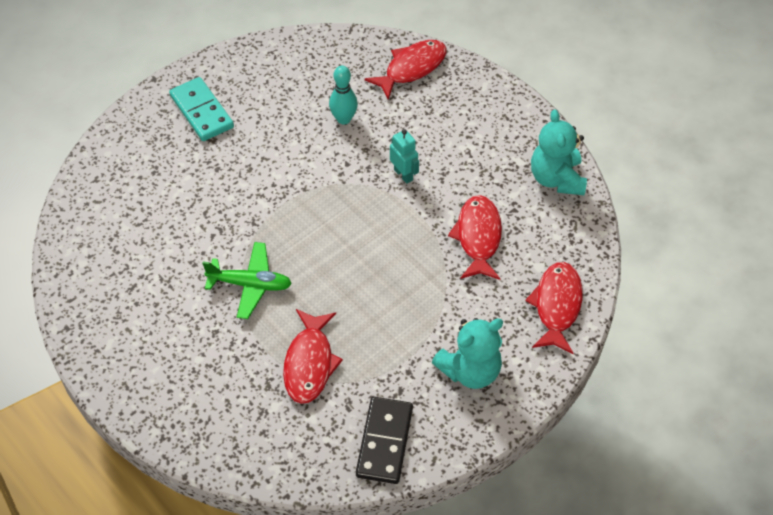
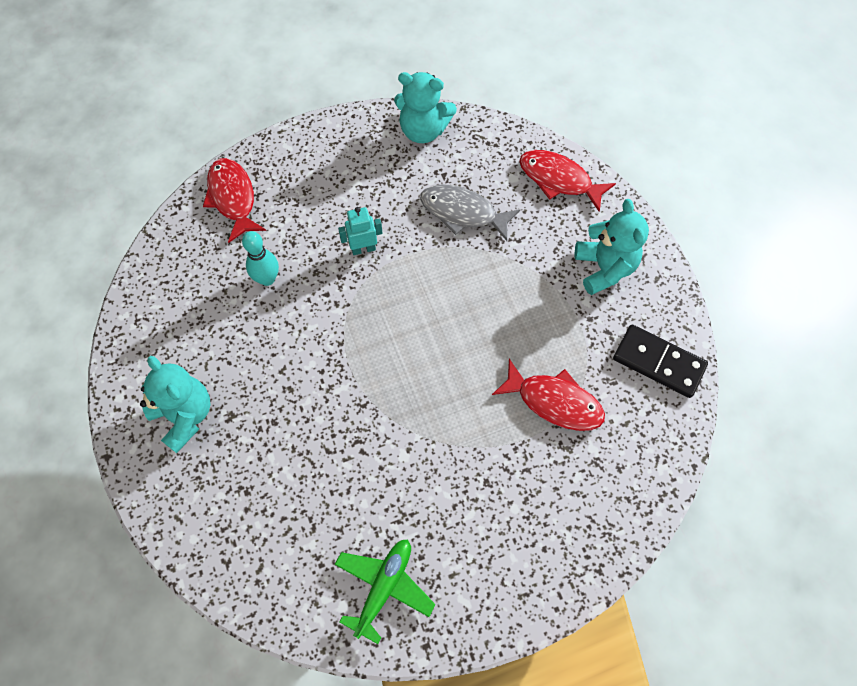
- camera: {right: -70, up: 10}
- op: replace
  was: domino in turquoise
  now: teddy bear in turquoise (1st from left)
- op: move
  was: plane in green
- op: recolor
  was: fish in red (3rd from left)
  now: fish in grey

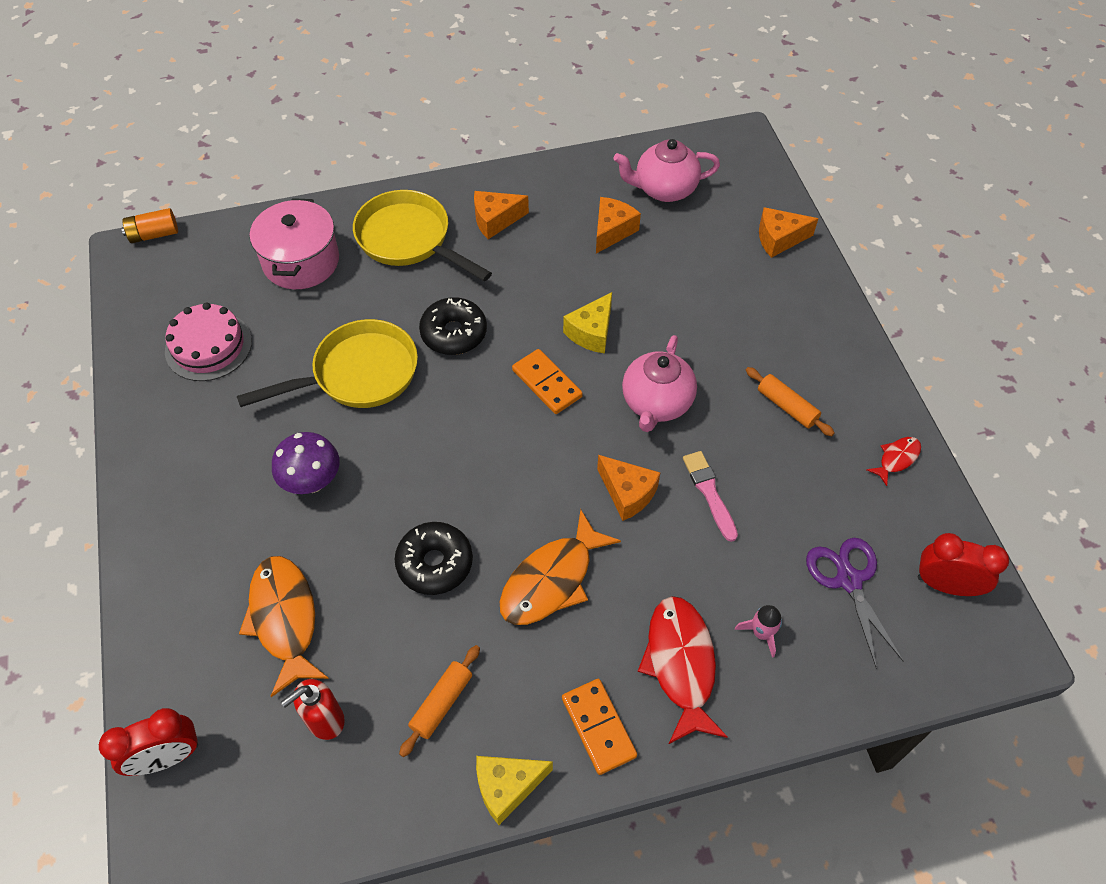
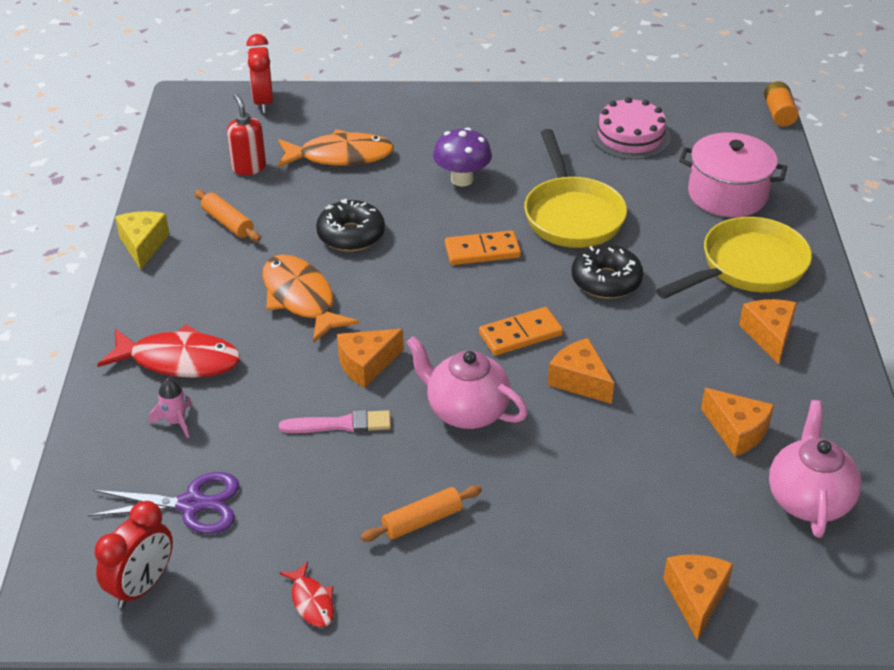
- camera: {right: 105, up: -15}
- op: move
  was: domino in orange (2nd from left in the first image)
  now: domino in orange (1st from left)
- op: recolor
  was: cheese in yellow (2nd from left)
  now: cheese in orange (2nd from left)

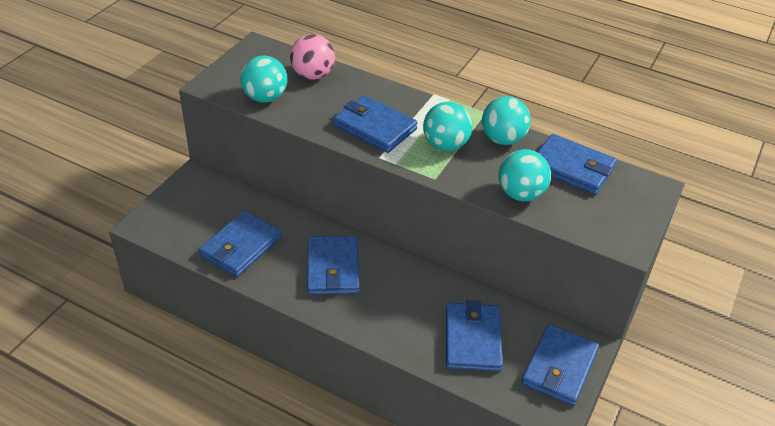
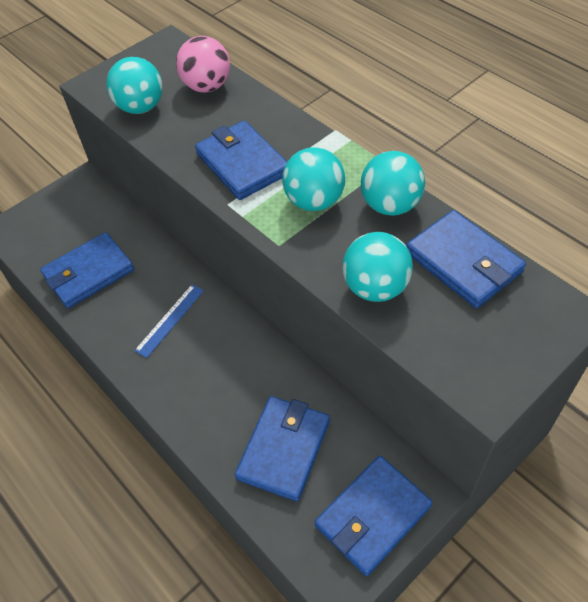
- camera: {right: 25, up: 10}
- op: replace
  was: wallet in blue (2nd from left)
  now: ruler in blue

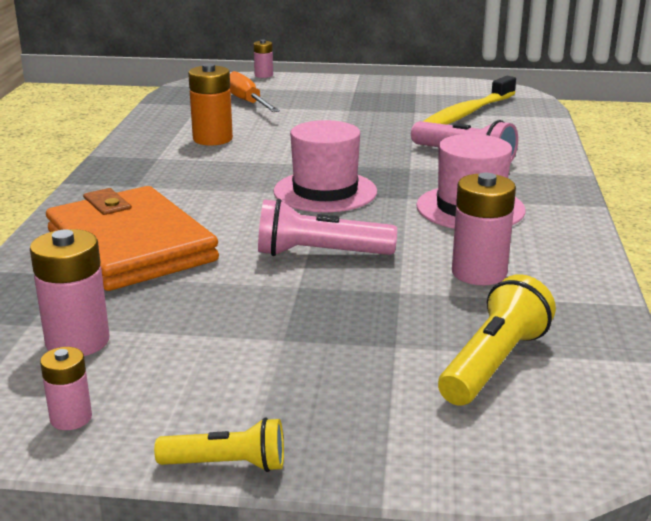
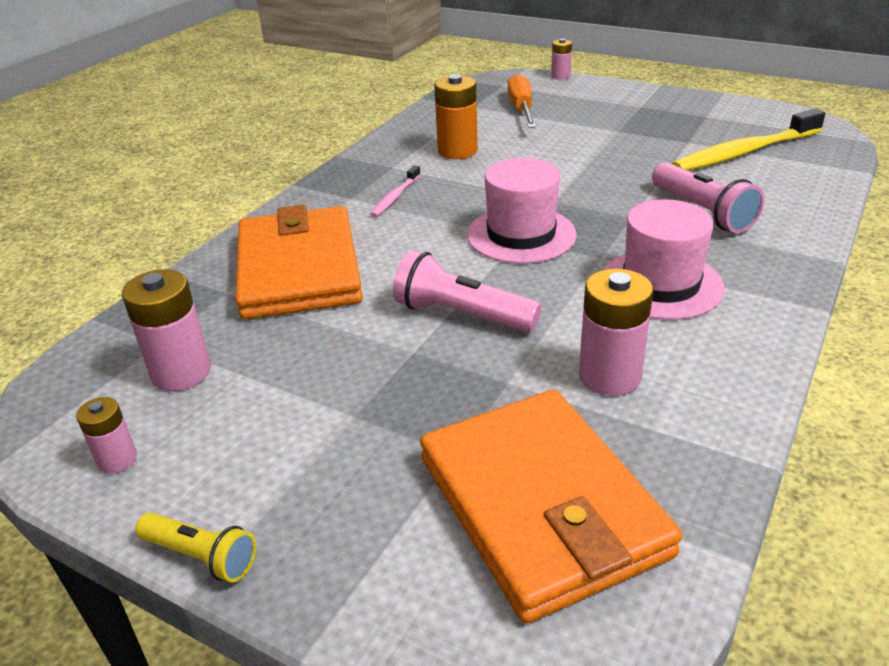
- camera: {right: 25, up: 10}
- op: replace
  was: flashlight in yellow (2nd from left)
  now: wallet in orange (2nd from left)
- op: insert
  now: toothbrush in pink

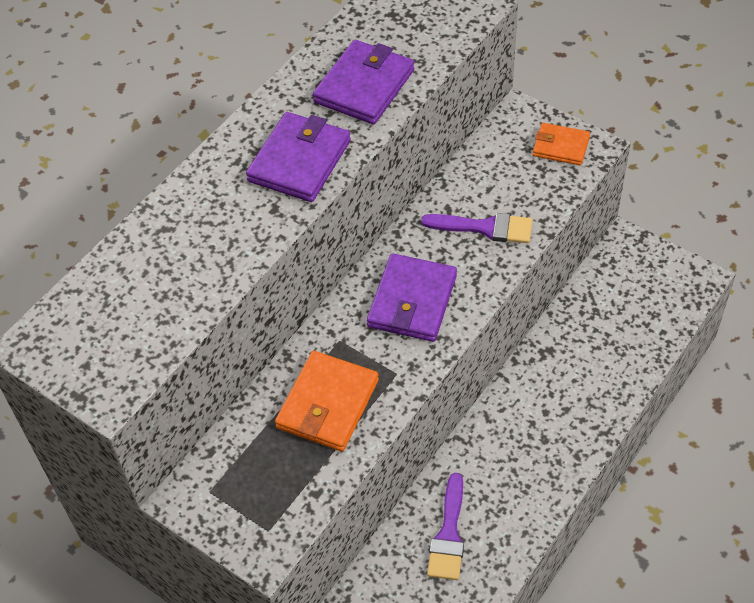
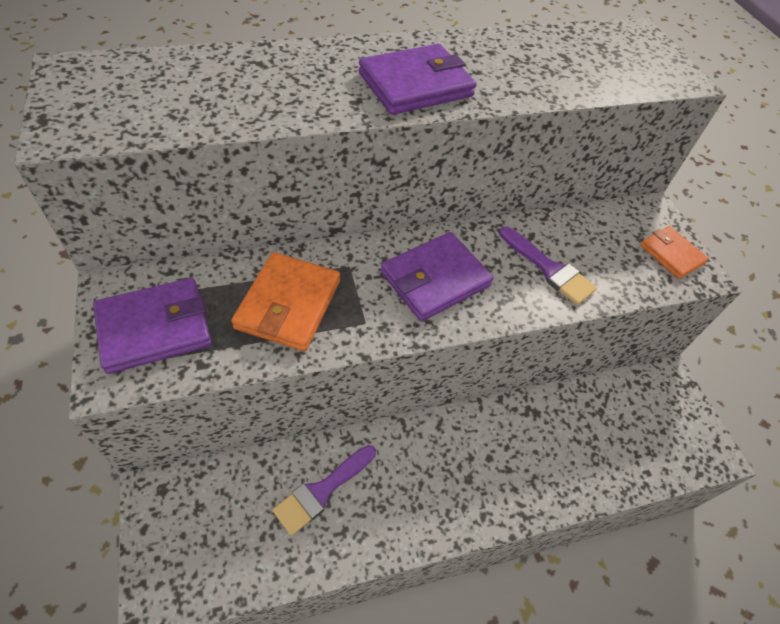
- camera: {right: 30, up: 0}
- op: rotate
  was: wallet in orange (1st from left)
  clockwise: -45
- op: move
  was: wallet in purple (2nd from left in the first image)
  now: wallet in purple (1st from left)

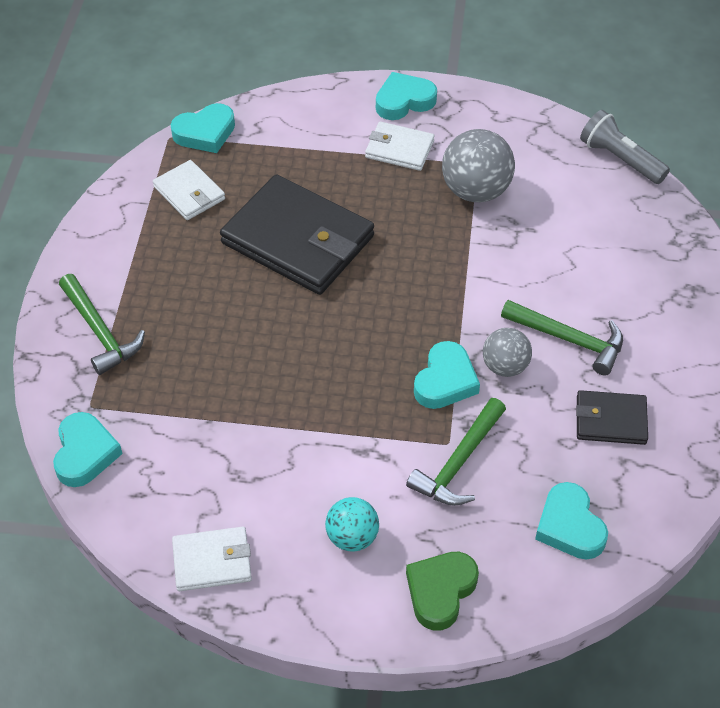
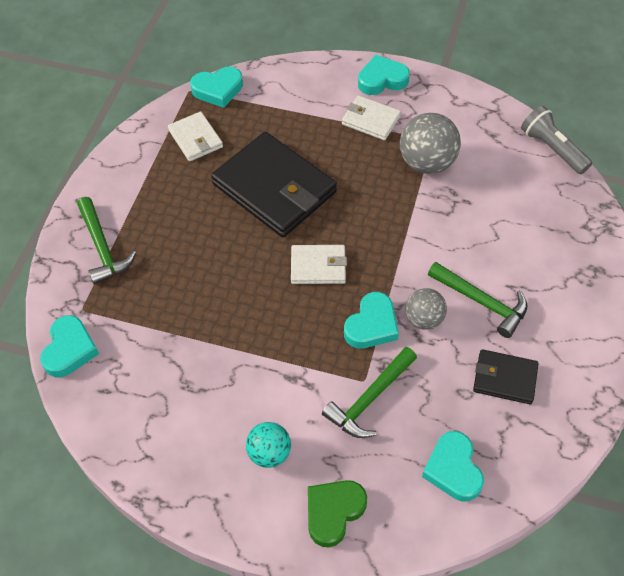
- camera: {right: 10, up: 5}
- op: move
  was: wallet in white (2nd from left)

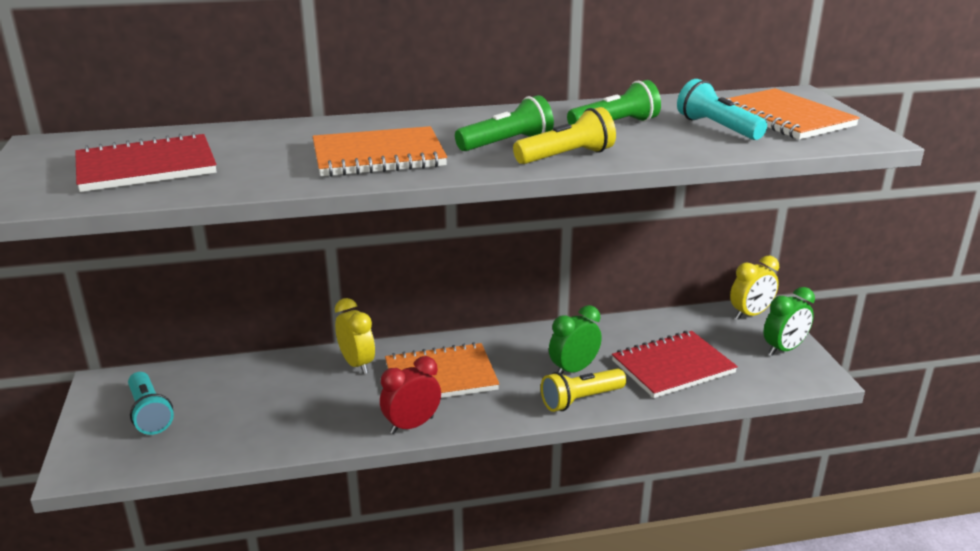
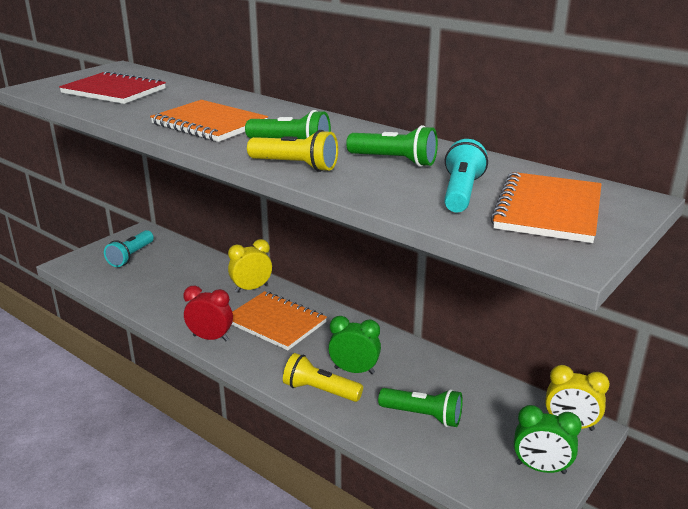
- camera: {right: 50, up: 0}
- op: rotate
  was: clock in yellow (1st from left)
  clockwise: -135
- op: replace
  was: notebook in red (2nd from left)
  now: flashlight in green (3rd from left)

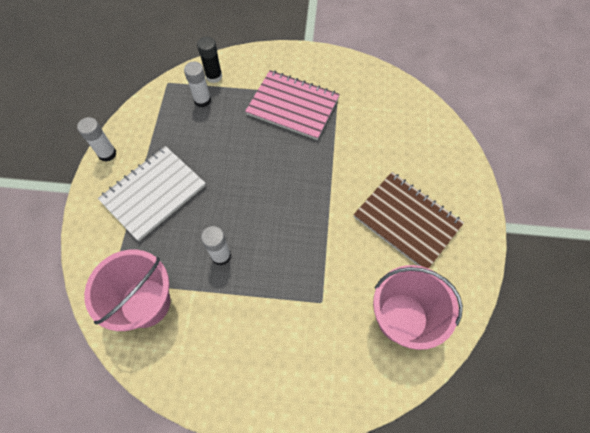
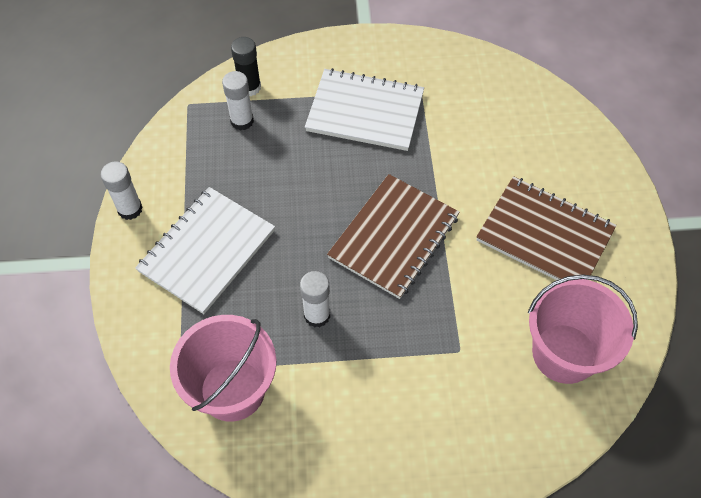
- camera: {right: -10, up: -5}
- op: recolor
  was: notebook in pink
  now: notebook in white (2nd from left)
- op: insert
  now: notebook in brown (1st from left)

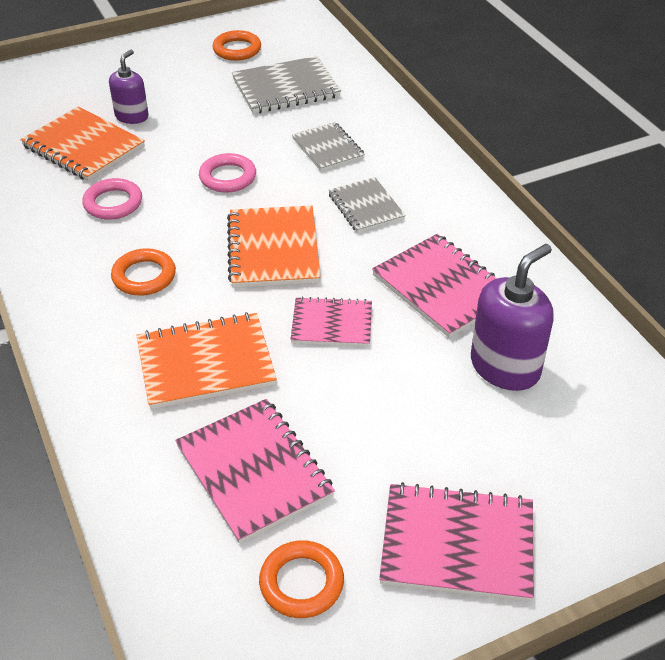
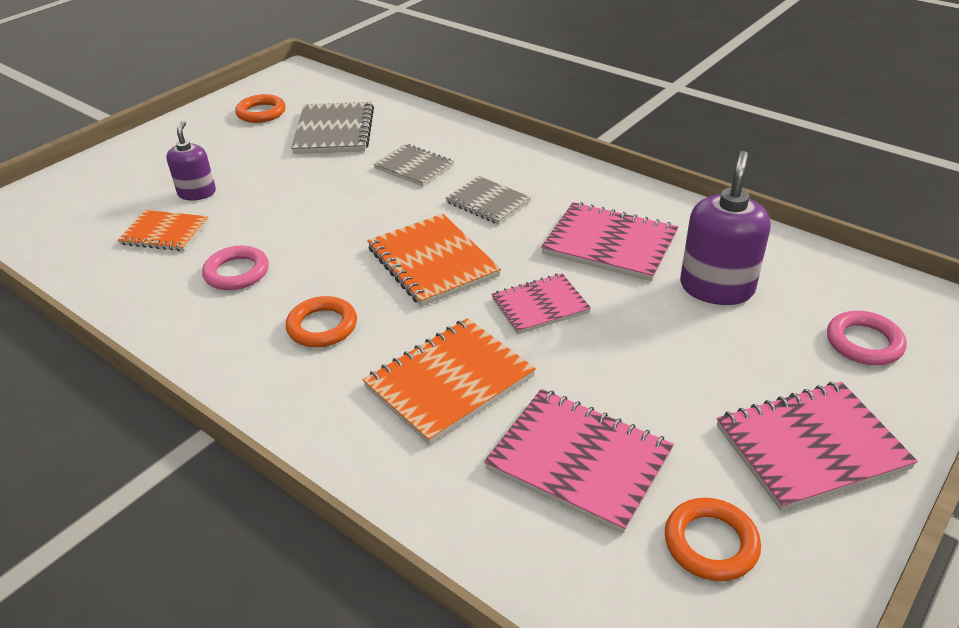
- camera: {right: -25, up: -5}
- op: resize
  was: notebook in orange (1st from left)
  ratio: 0.65
- op: move
  was: ring in pink (2nd from left)
- op: rotate
  was: notebook in grey (1st from left)
  clockwise: -45

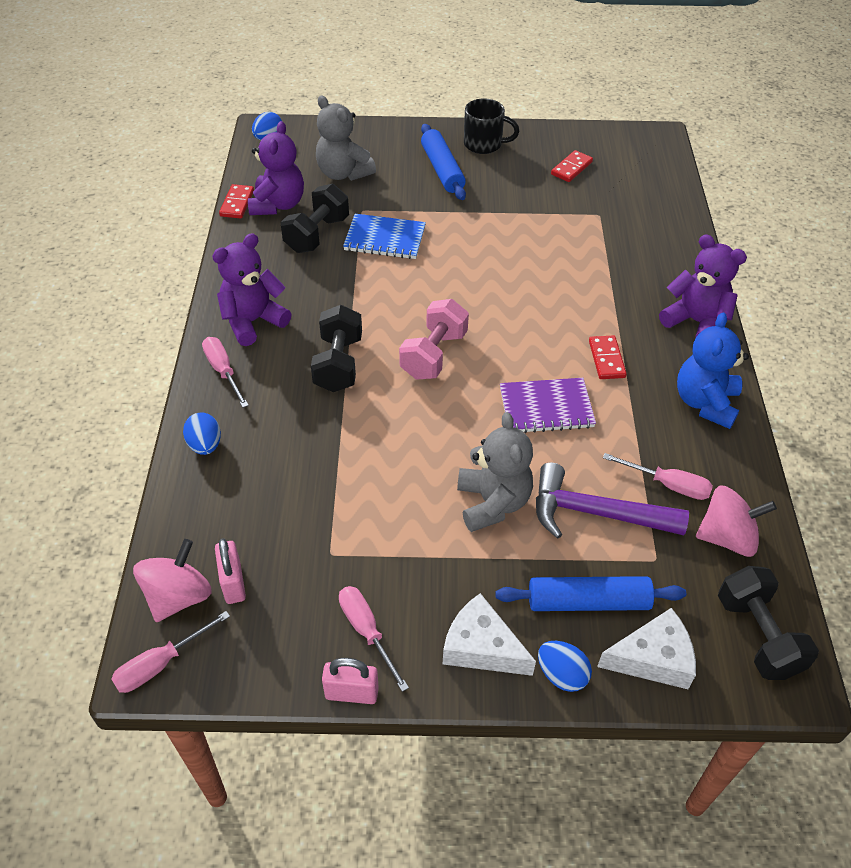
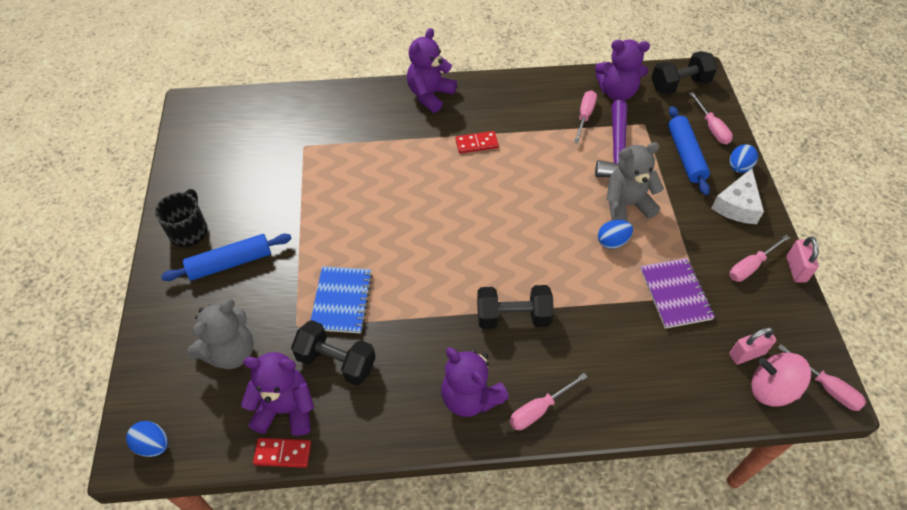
- camera: {right: -95, up: 5}
- op: move
  was: egg in blue (1st from left in the first image)
  now: egg in blue (2nd from left)
- op: delete
  was: dumbbell in pink
- op: move
  was: notebook in purple
- op: delete
  was: domino in red (2nd from left)
- op: replace
  was: cheese in white (2nd from left)
  now: screwdriver in pink (3rd from left)
- op: delete
  was: teddy bear in blue
- op: replace
  was: spinning top in pink (2nd from left)
  now: teddy bear in purple (4th from left)

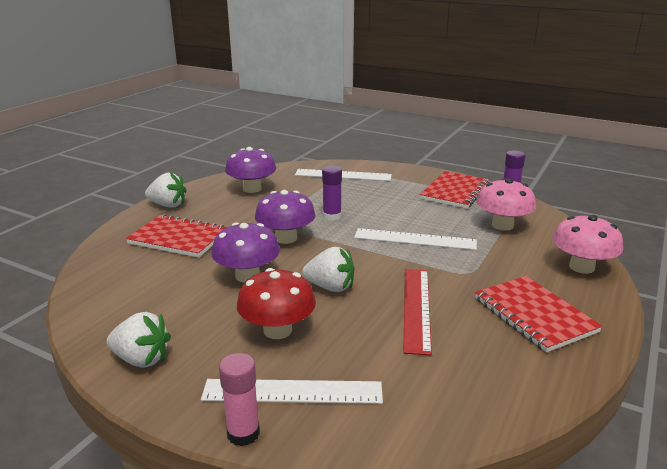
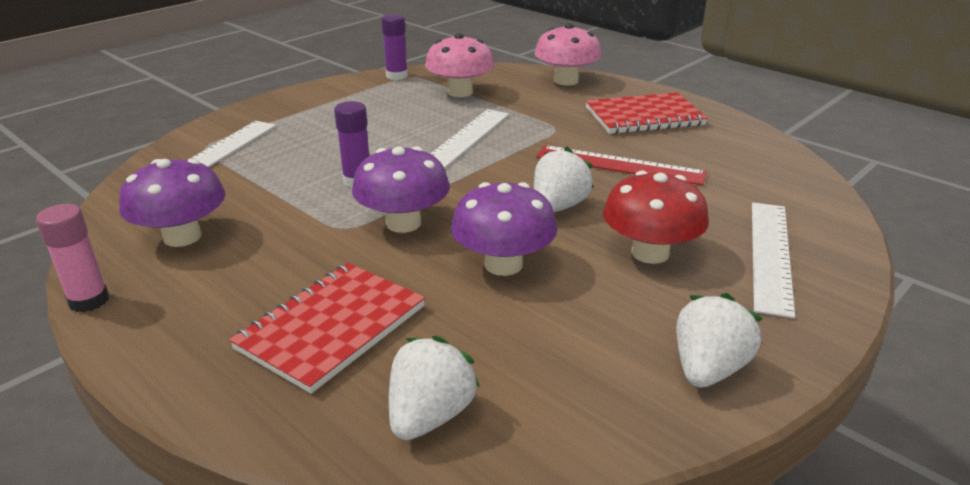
- camera: {right: -75, up: 5}
- op: move
  was: strawberry in white (2nd from left in the first image)
  now: strawberry in white (1st from left)
- op: move
  was: glue stick in pink
- op: delete
  was: notebook in red (2nd from left)

